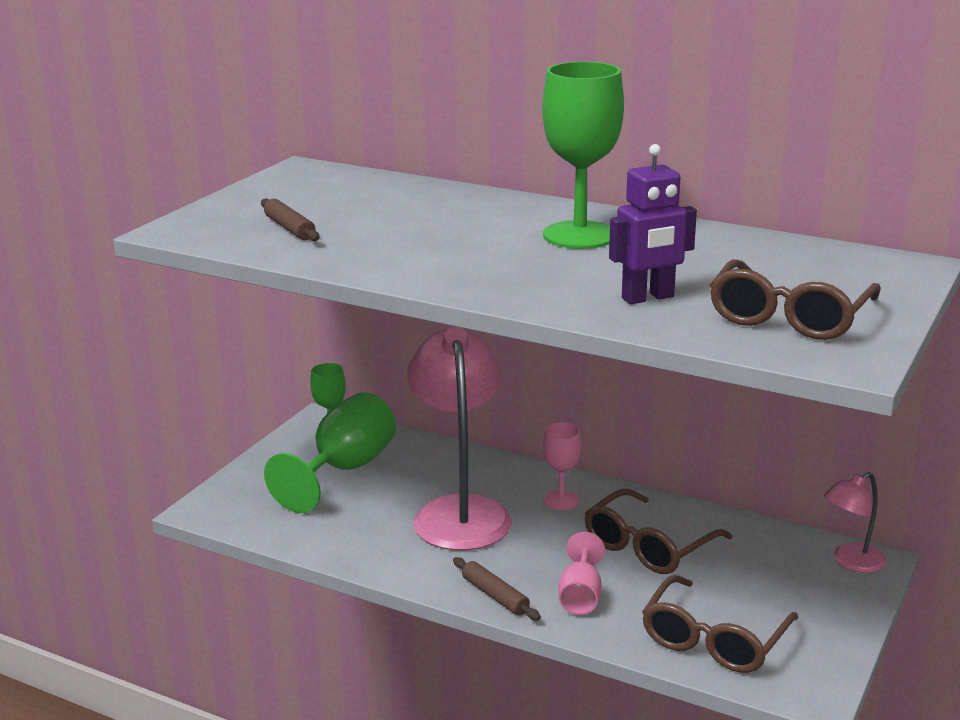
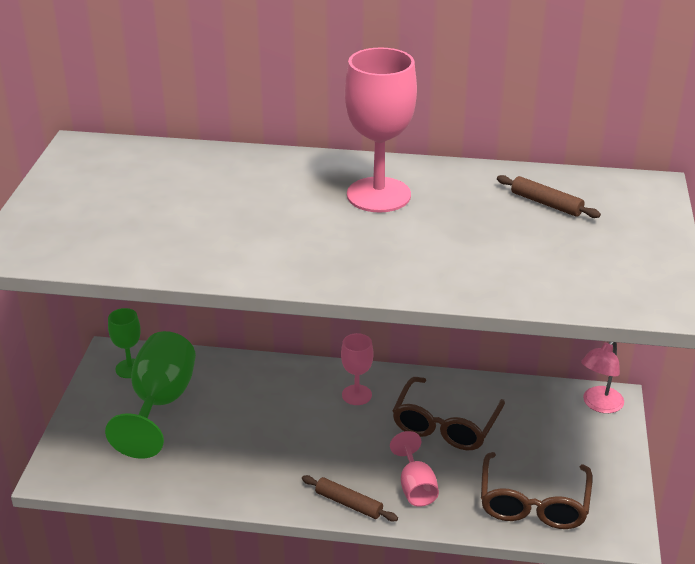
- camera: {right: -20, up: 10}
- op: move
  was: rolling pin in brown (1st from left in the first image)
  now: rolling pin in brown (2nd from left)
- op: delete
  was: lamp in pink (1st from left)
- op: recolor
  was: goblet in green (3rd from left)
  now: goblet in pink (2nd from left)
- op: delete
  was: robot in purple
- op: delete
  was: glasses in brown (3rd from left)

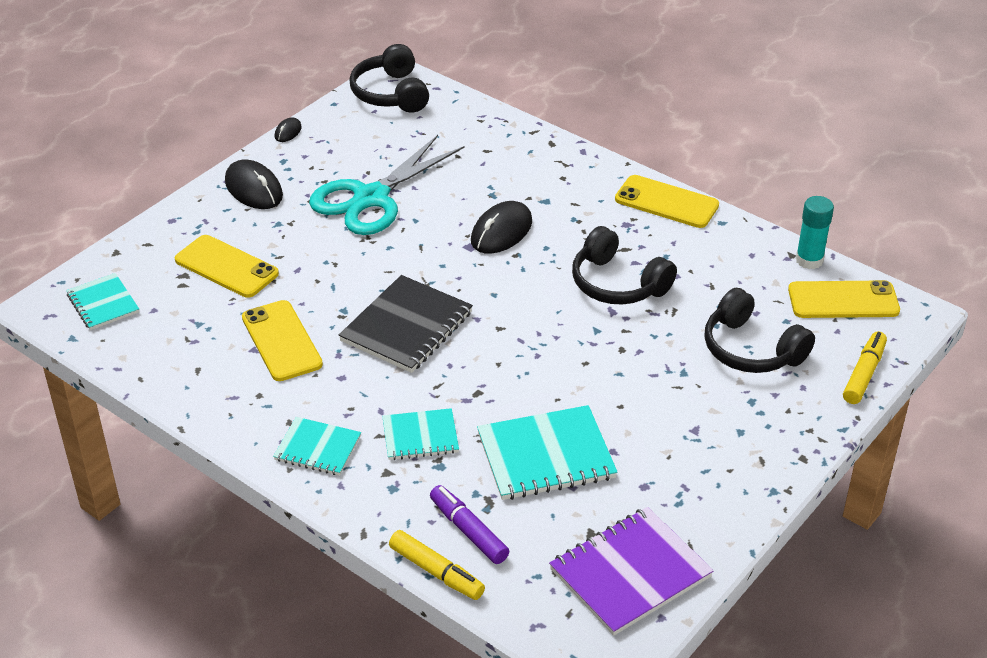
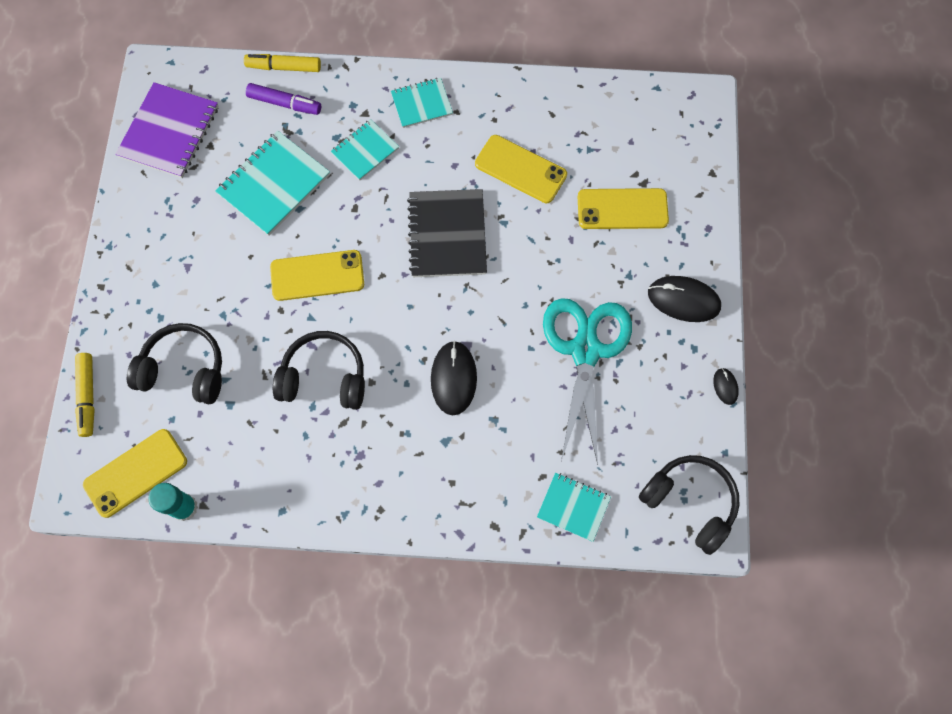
- camera: {right: 145, up: 30}
- op: move
  was: notebook in turquoise (1st from left in the first image)
  now: notebook in turquoise (4th from left)
- op: move
  was: phone in yellow (3rd from left in the first image)
  now: phone in yellow (2nd from left)

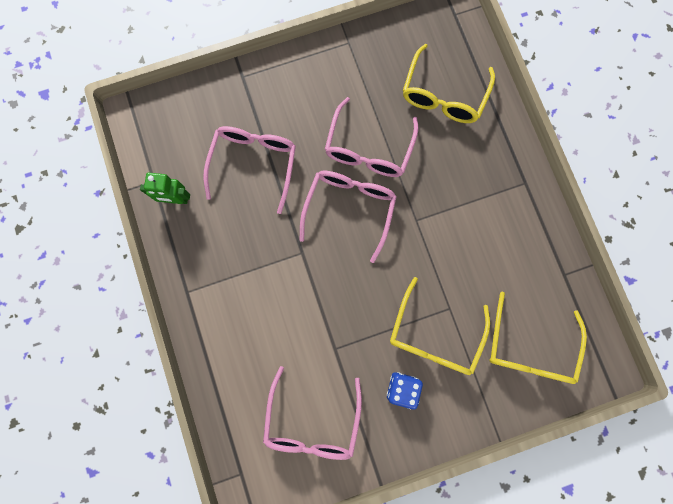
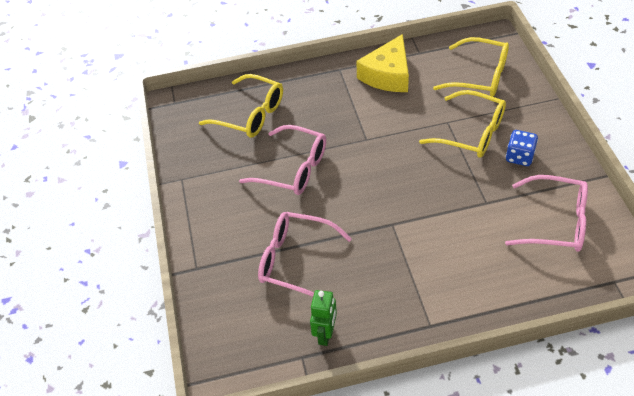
- camera: {right: -80, up: -30}
- op: delete
  was: glasses in pink (3rd from left)
- op: insert
  now: cheese in yellow

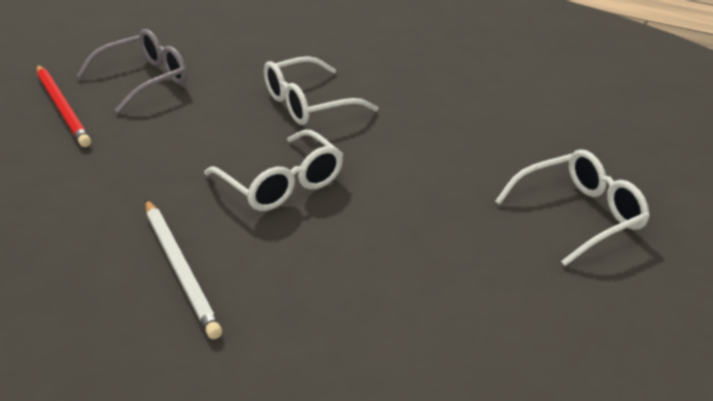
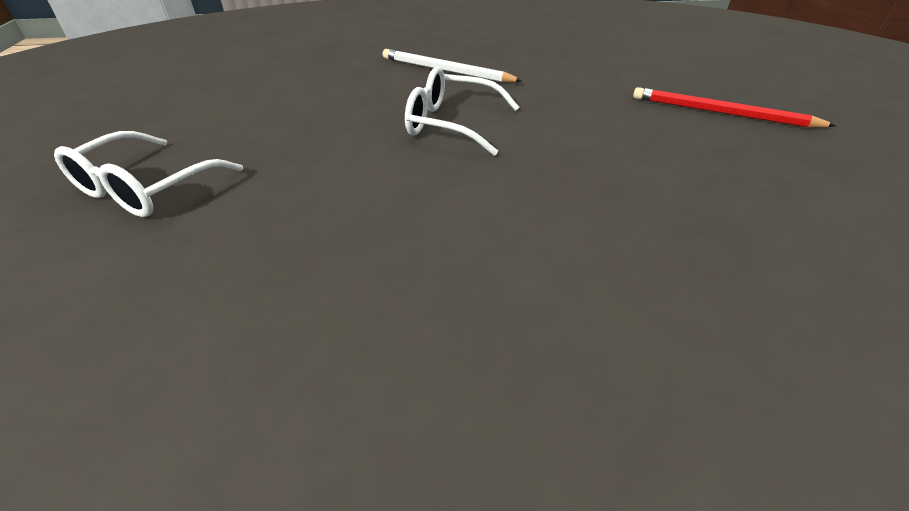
- camera: {right: 145, up: 5}
- op: delete
  was: glasses in grey
- op: delete
  was: glasses in white (2nd from left)

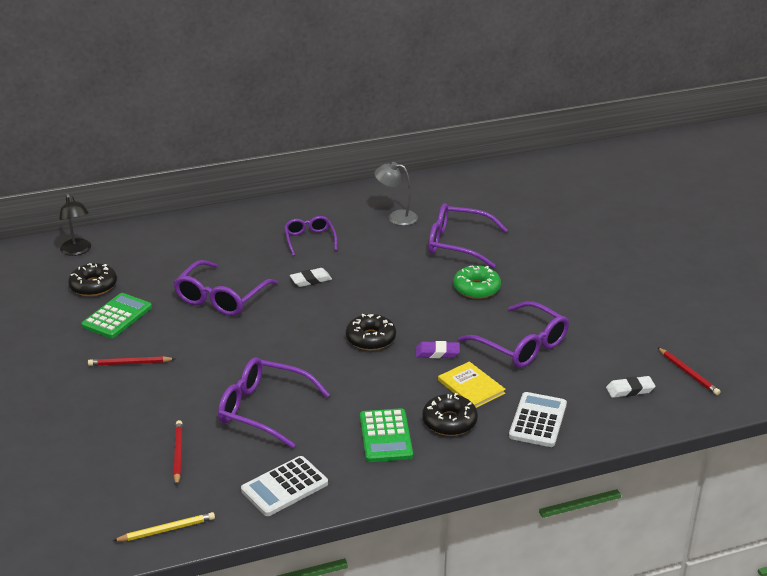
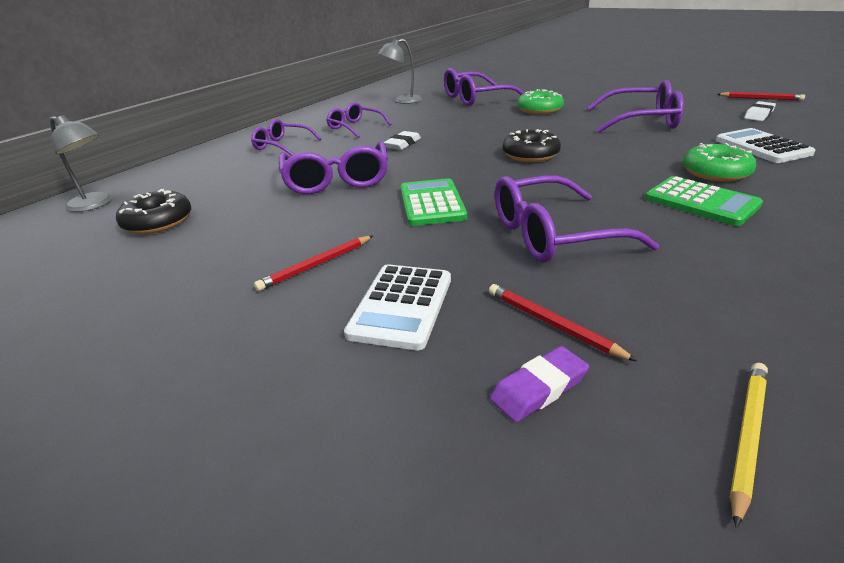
- camera: {right: -35, up: 0}
- op: recolor
  was: lamp in black
  now: lamp in grey (1st from left)
- op: move
  was: calculator in green (1st from left)
- op: move
  was: calculator in white (1st from left)
- op: move
  was: eraser in purple
- op: recolor
  was: donut in black (3rd from left)
  now: donut in green (2nd from left)
- op: delete
  was: book in yellow
- op: insert
  now: glasses in purple (1st from left)

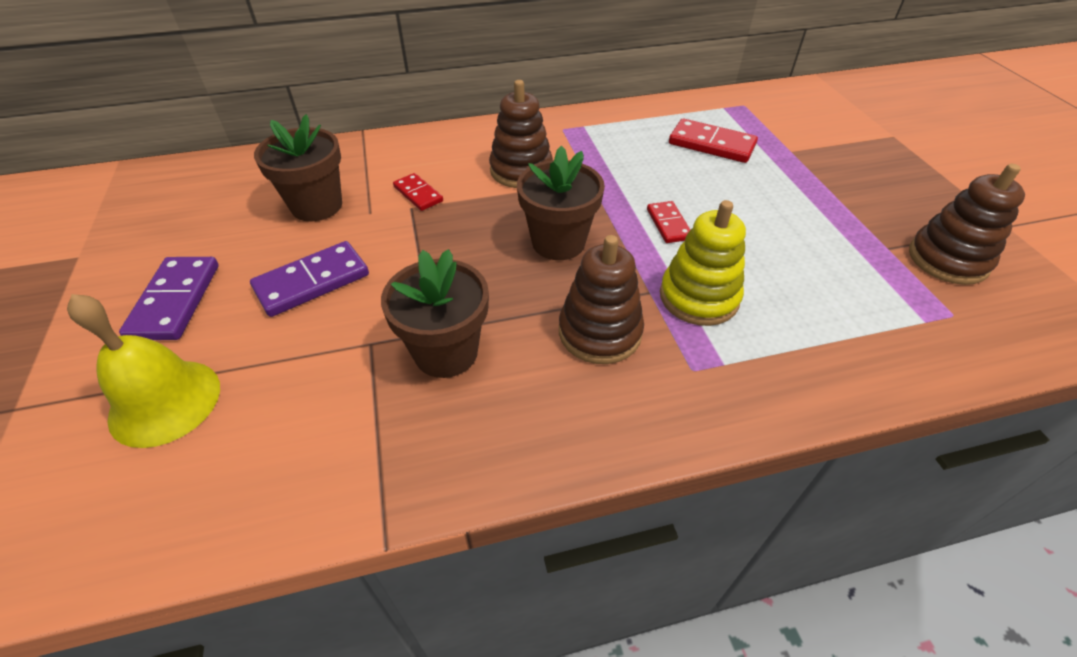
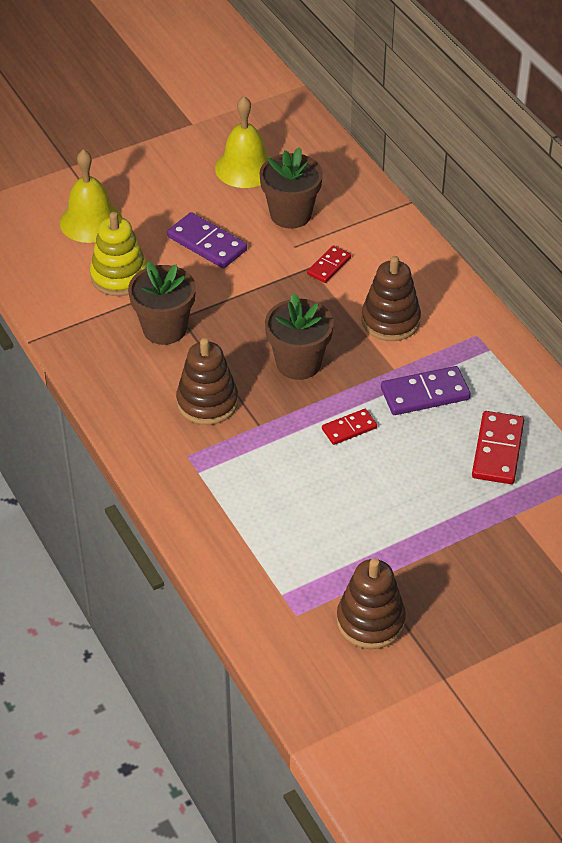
- camera: {right: 75, up: 0}
- op: move
  was: domino in purple (1st from left in the first image)
  now: domino in purple (2nd from left)
- op: move
  was: stacking toy in yellow
- op: insert
  now: bell in yellow (2nd from left)

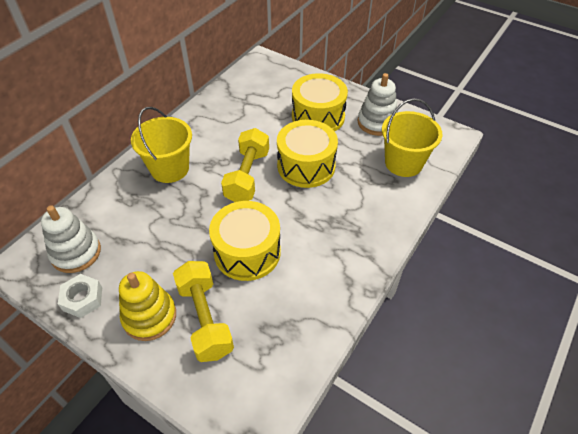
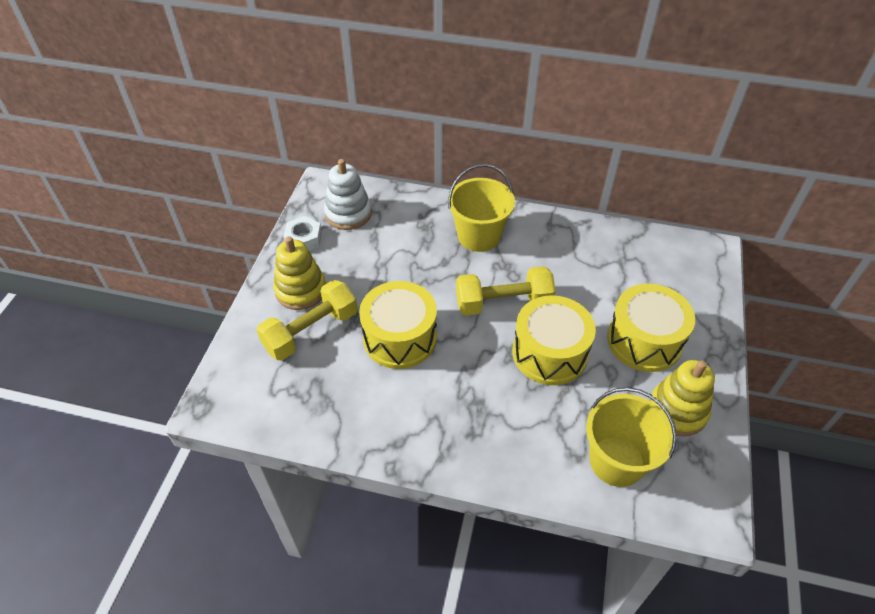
- camera: {right: 70, up: 0}
- op: recolor
  was: stacking toy in white (2nd from left)
  now: stacking toy in yellow (2nd from left)

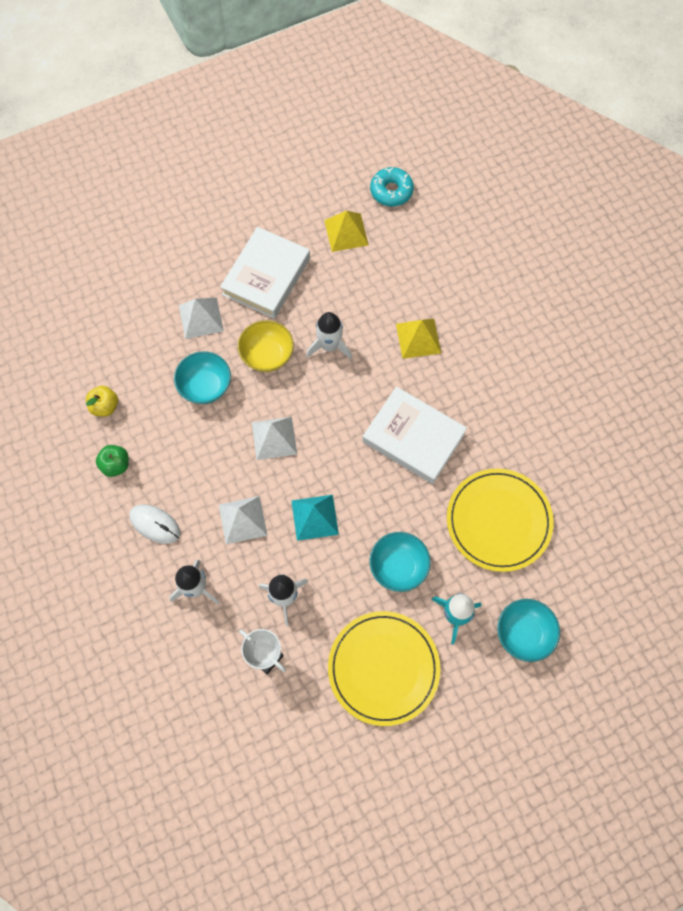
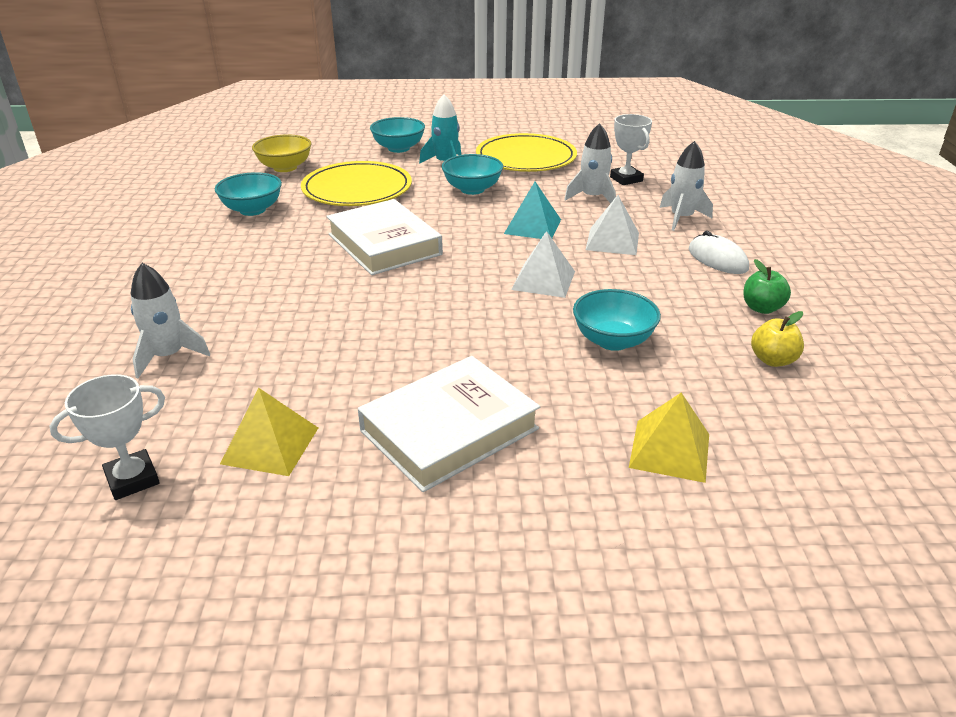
- camera: {right: -155, up: -35}
- op: delete
  was: pyramid in white (1st from left)
- op: move
  was: bowl in yellow
- op: move
  was: rocket in white (3rd from left in the first image)
  now: rocket in white (1st from left)
- op: replace
  was: donut in turquoise
  now: trophy in white (1st from left)
- op: move
  was: pyramid in yellow (2nd from left)
- op: insert
  now: bowl in turquoise (1st from left)

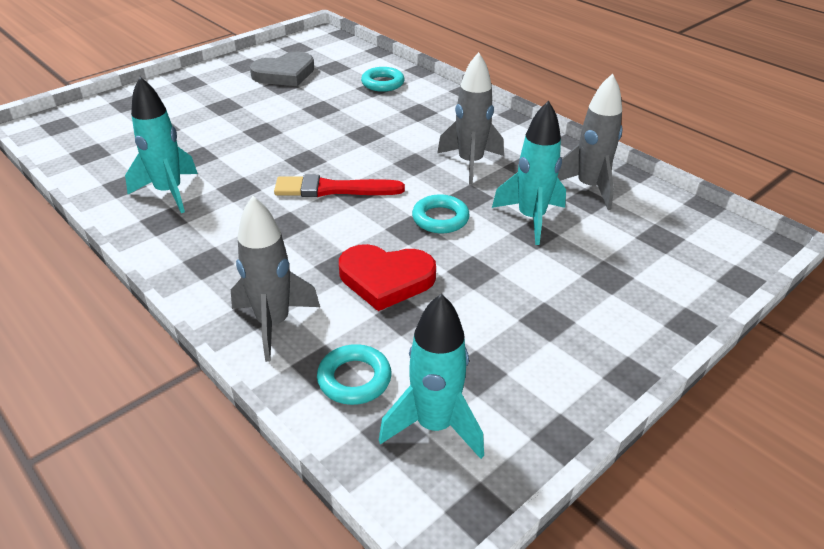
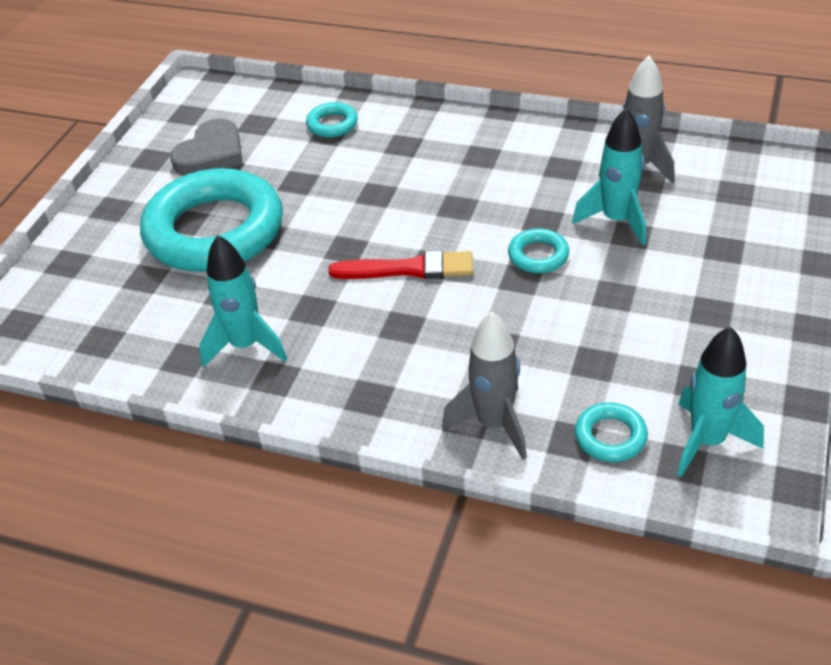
- camera: {right: -25, up: 5}
- op: rotate
  was: brush in red
  clockwise: -150
- op: delete
  was: heart in red
- op: delete
  was: rocket in grey (2nd from left)
- op: insert
  now: ring in turquoise (1st from left)

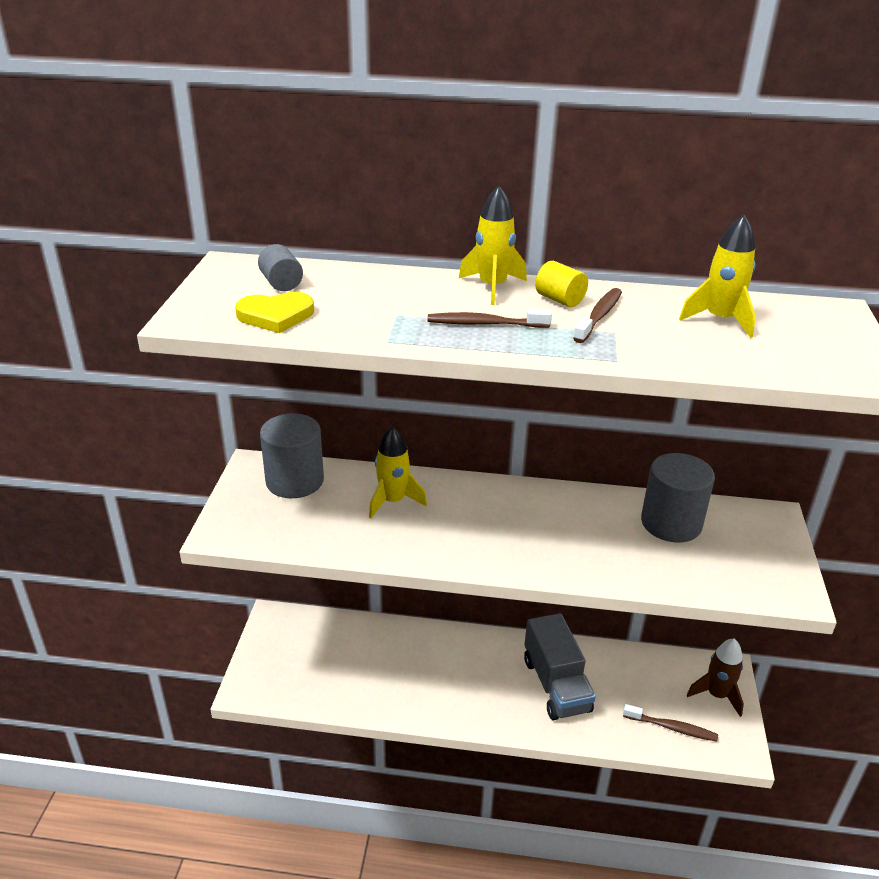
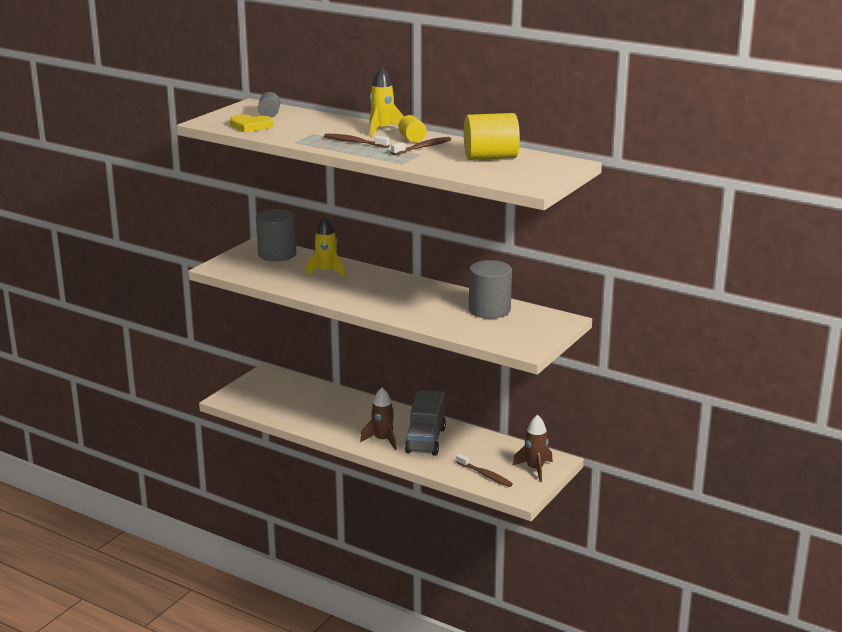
- camera: {right: 25, up: -10}
- op: replace
  was: rocket in yellow (3rd from left)
  now: cylinder in yellow (2nd from left)
- op: insert
  now: rocket in brown (1st from left)

